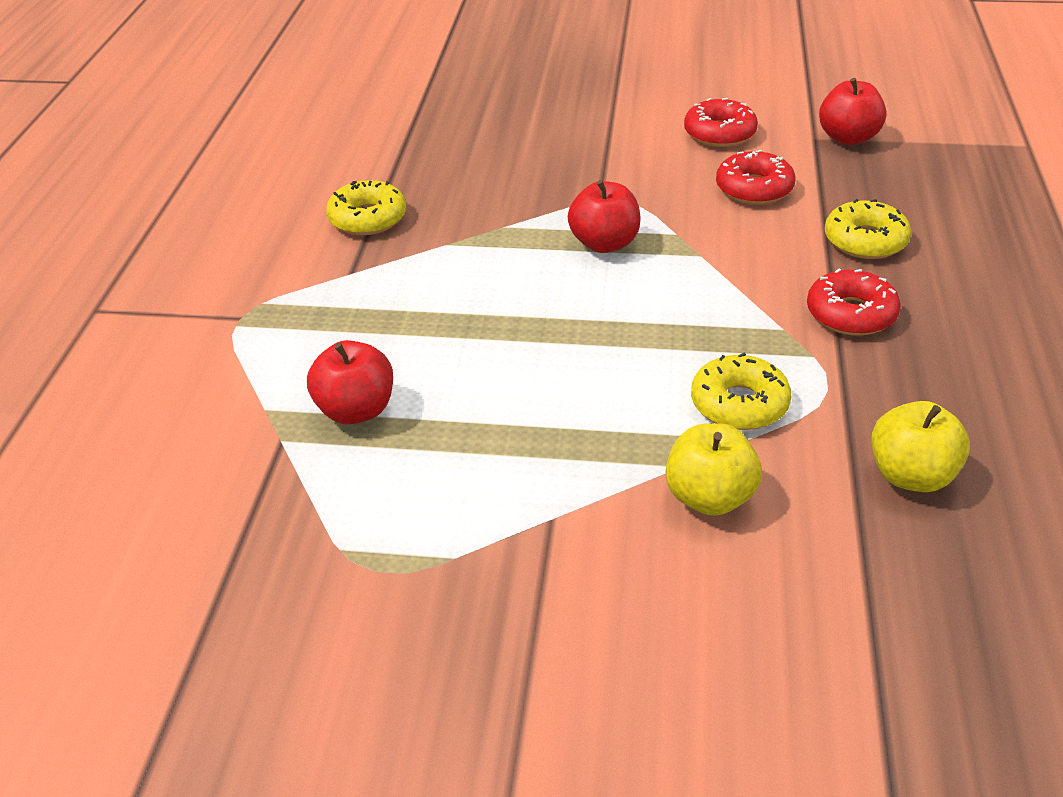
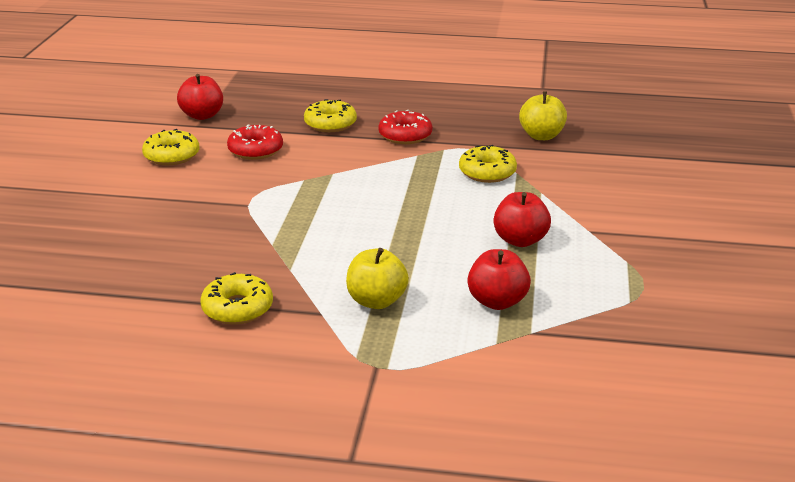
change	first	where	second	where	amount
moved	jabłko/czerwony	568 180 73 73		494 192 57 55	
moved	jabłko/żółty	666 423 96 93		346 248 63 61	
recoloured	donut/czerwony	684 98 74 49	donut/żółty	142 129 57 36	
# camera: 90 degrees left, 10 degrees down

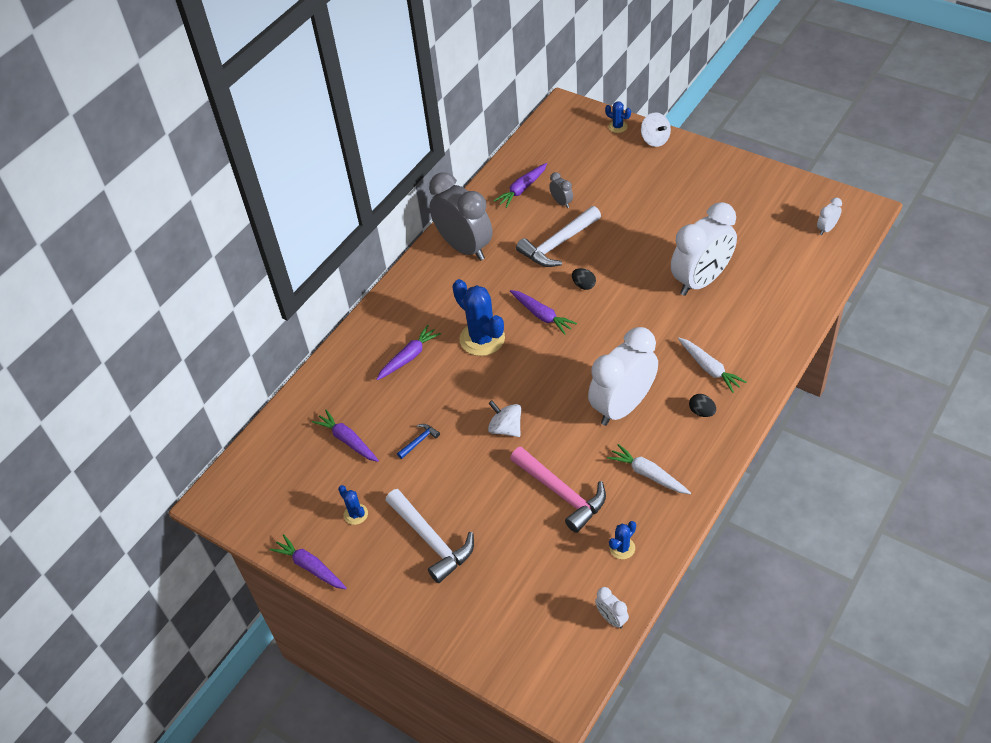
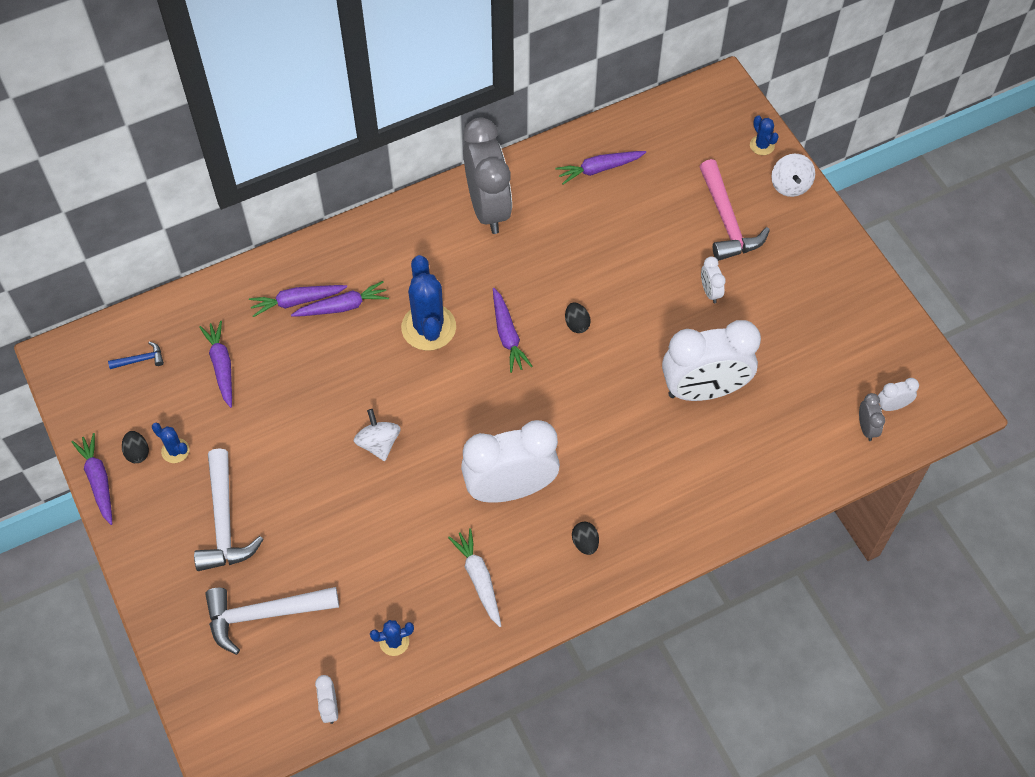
change	first	where	second	where	amount
turned	kaktus/niebieski	338 485 30 40		152 423 38 40	45 degrees counterclockwise
moved	młotek/niebieski	397 424 43 35		108 342 56 27	
moved	młotek/różowy	510 447 96 86		700 159 70 102	
moved	młotek/biały	516 206 85 61		205 587 134 68	
moved	budzik/szary	549 172 24 36		859 393 26 48	
removed	marchewka/biały	678 338 68 55			
added			jajko/czarny	122 431 27 32	
added			marchewka/fioletowy	249 285 98 32	
added			budzik/biały	701 256 25 47	
# camera: 25 degrees right, 10 degrees up

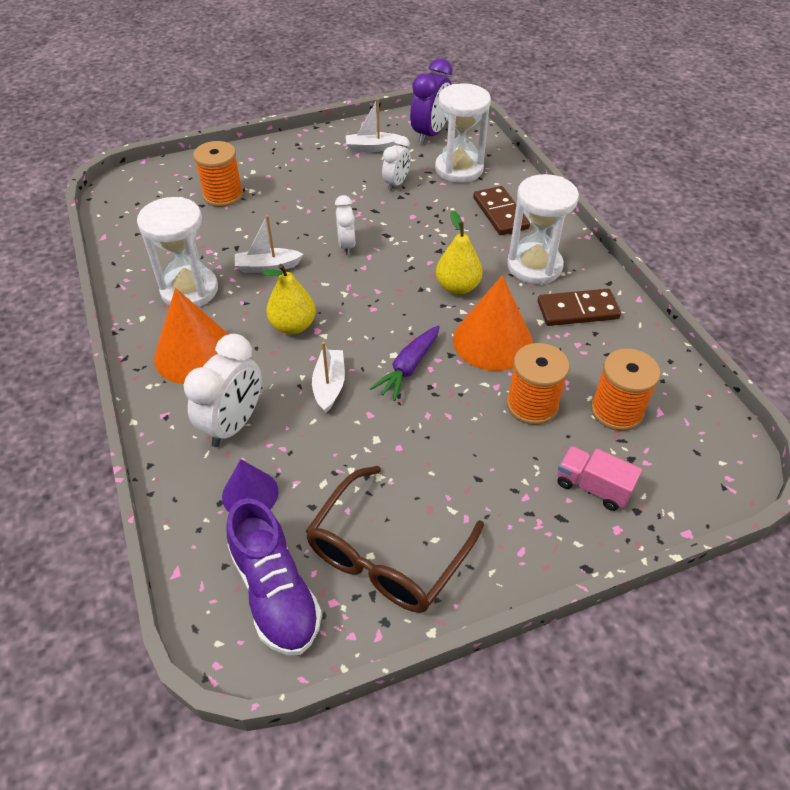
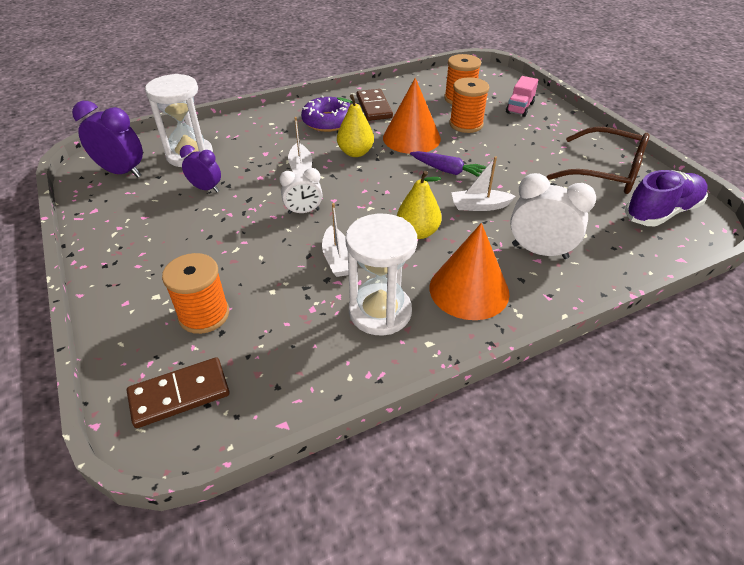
change	first	where	second	where	amount
removed	stożek/fioletowy	222 459 57 53			
moved	łódka/biały	346 98 54 54		288 117 24 57	
recoloured	budzik/biały	382 136 29 55	budzik/fioletowy	180 145 41 47	
moved	kostka domina/brązowy	473 186 57 49		127 357 102 71	
replaced	klepsydra/biały	507 174 72 110	donut/fioletowy	301 95 49 37	
# camera: 95 degrees left, 5 degrees down

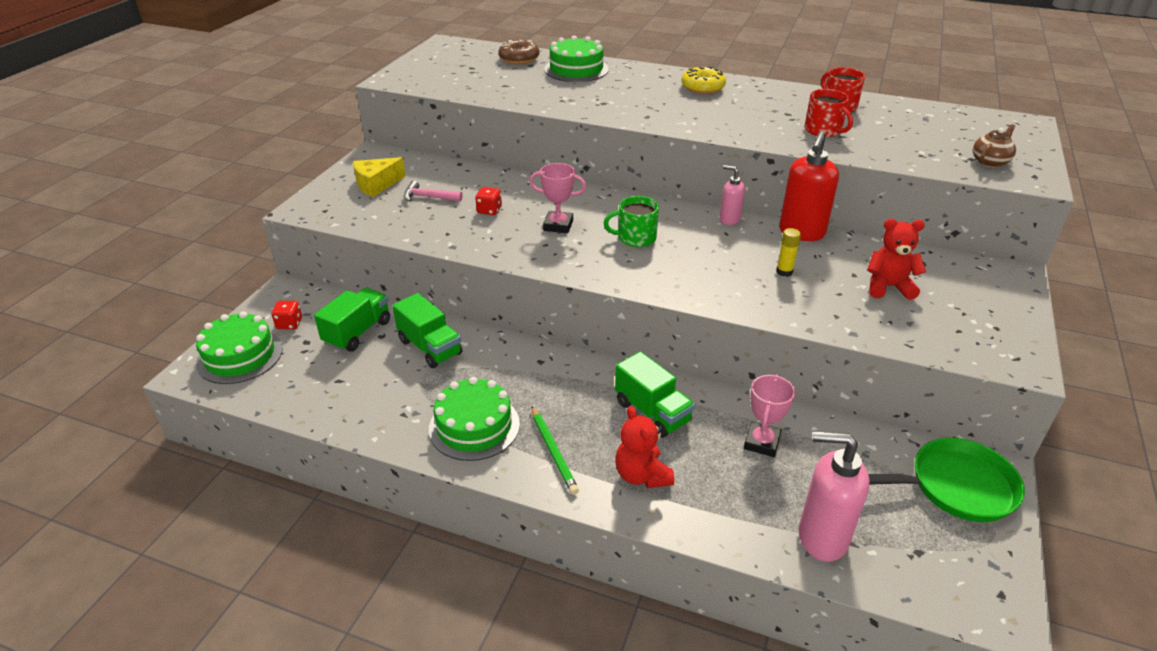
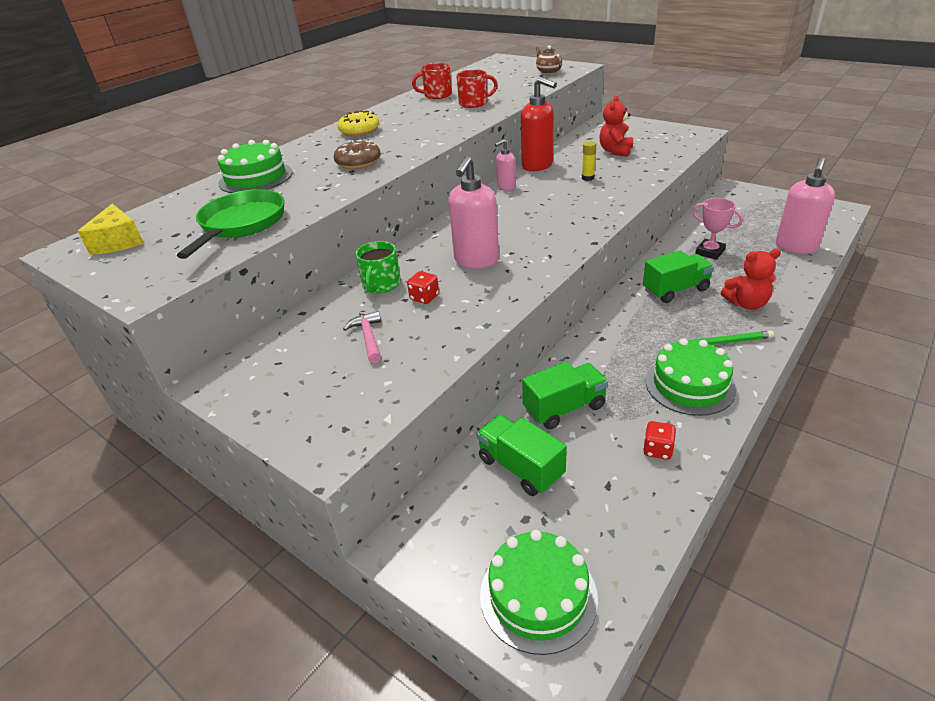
change	first	where	second	where	amount
moved	kostka do gry/czerwony	271 301 31 28		643 421 33 39	
moved	ser/żółty	353 157 53 40		77 204 67 50	
turned	młotek/różowy	404 181 59 21		343 311 38 52	135 degrees clockwise
moved	donut/brązowy	498 40 42 24		334 139 47 30	
replaced	puchar/różowy	529 163 58 70	dozownik mydła/różowy	448 156 51 113	
moved	kubek/zielony	604 196 55 51		355 241 46 53	
moved	patelnia/zielony	868 438 157 84		177 189 107 70	
# camera: 70 degrees left, 0 degrees up

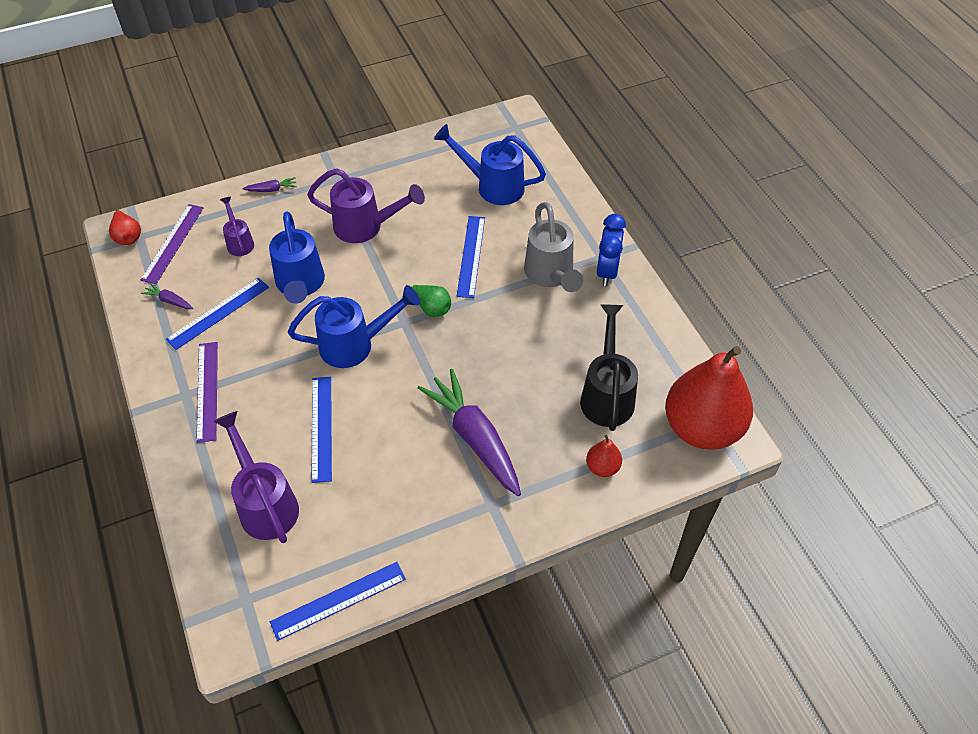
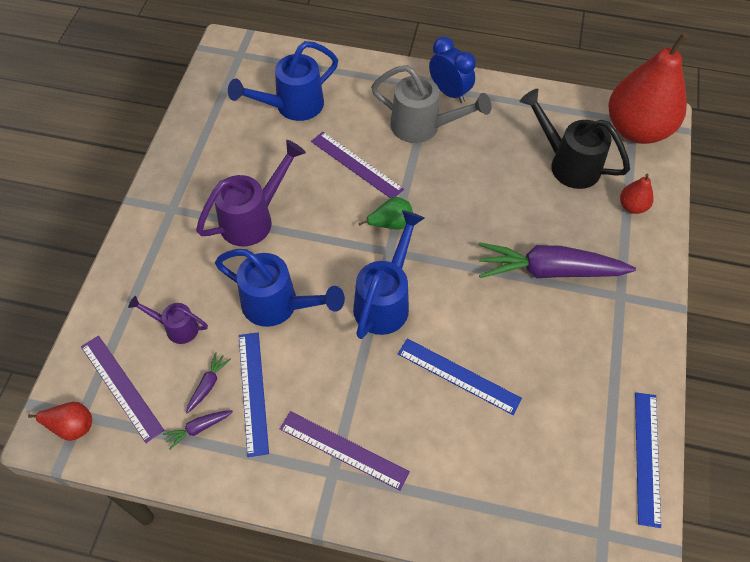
change	first	where	second	where	amount
removed	konewka/fioletowy	213 411 86 132			
moved	marchewka/fioletowy	243 177 54 15		186 352 45 61	
recoloured	linijka/niebieski	457 216 28 82	linijka/fioletowy	311 132 93 66	
# camera: 55 degrees left, 5 degrees up

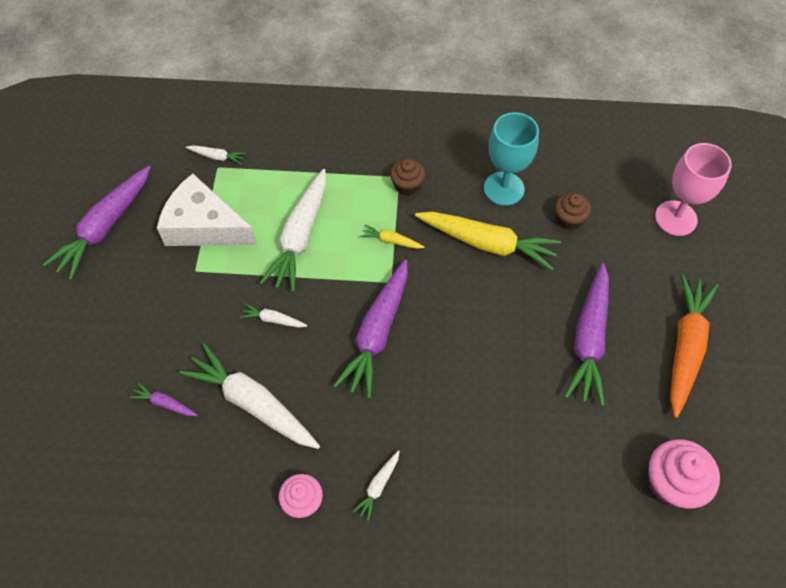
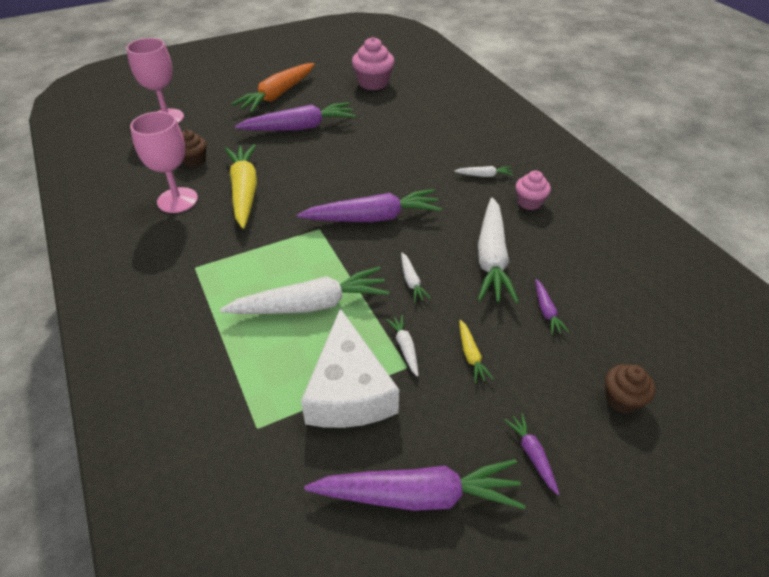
change	first	where	second	where	amount
moved	marchewka/biały	186 145 60 19		386 315 32 62	
moved	marchewka/żółty	360 224 64 25		459 320 34 63	
moved	muffinka/brązowy	390 159 35 37		605 364 50 49	
recoloured	kielich/turkusowy	484 112 55 94	kielich/różowy	130 112 68 101	
turned	marchewka/pomarańczowy	670 275 48 143		231 63 83 50	45 degrees counterclockwise
added			marchewka/fioletowy	504 413 55 82	
# camera: 120 degrees left, 15 degrees down

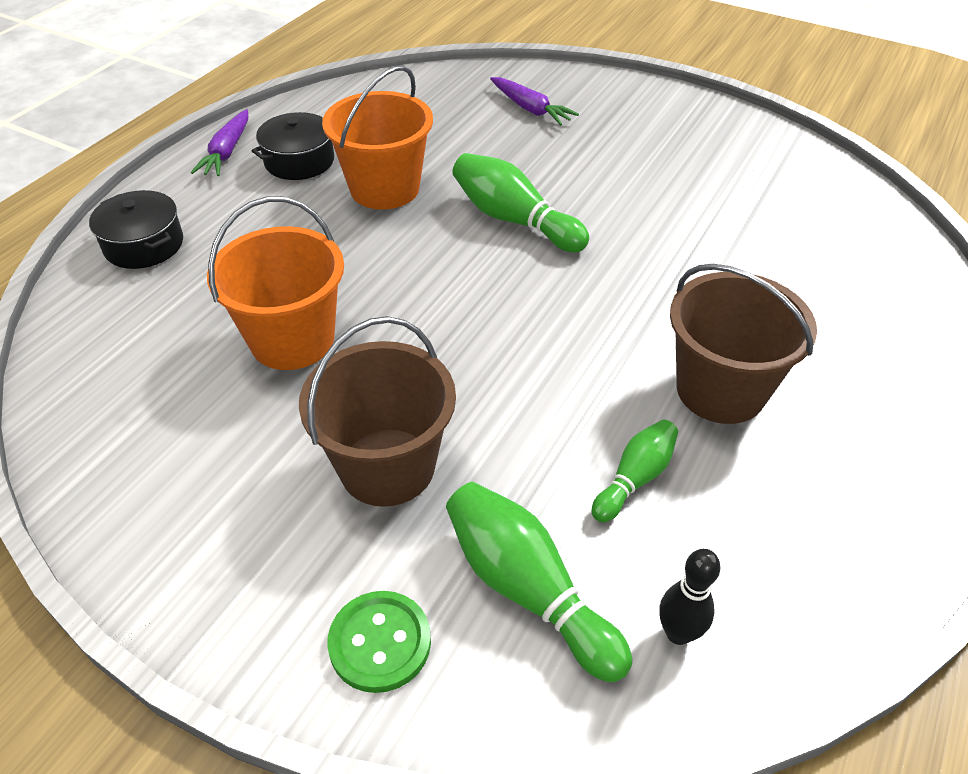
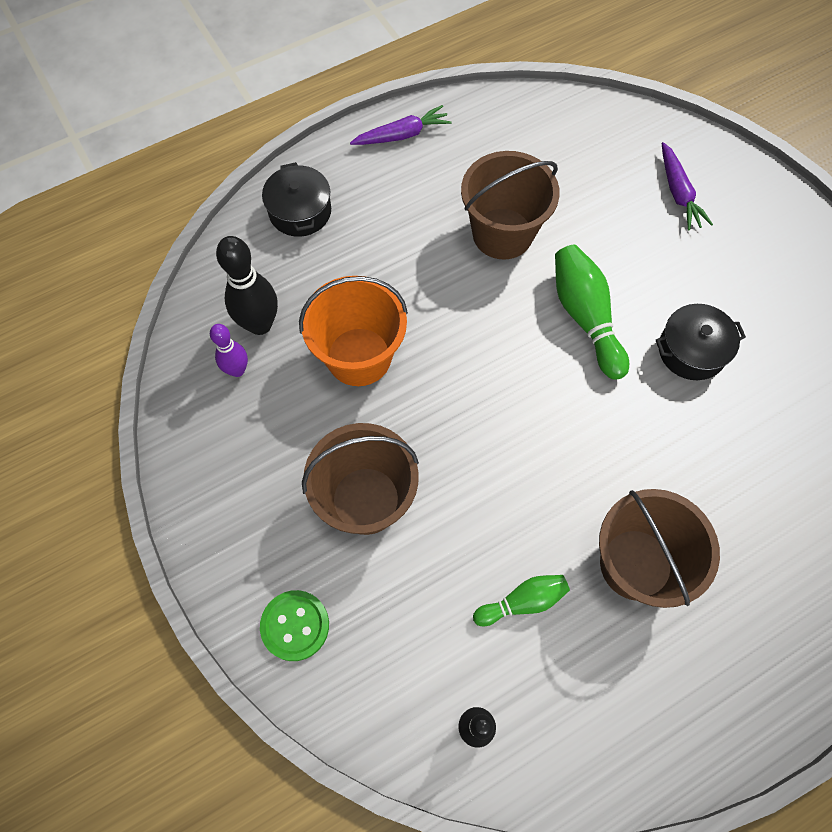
change	first	where	second	where	amount
turned	marchewka/fioletowy	191 109 57 67		350 105 102 40	150 degrees counterclockwise
moved	garnek/czarny	251 112 83 68		656 304 90 76	
recoloured	wiadro/pomarańczowy	322 66 111 144	wiadro/brązowy	461 151 99 109	
removed	kręgiel/zielony	446 482 186 200			
added			kręgiel/fioletowy	210 324 38 53	
added			kręgiel/czarny	216 236 62 99	
# camera: 30 degrees right, 20 degrees up

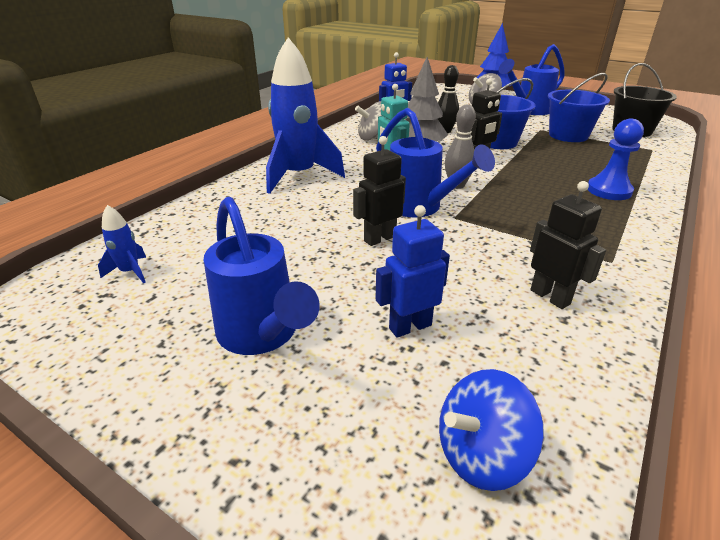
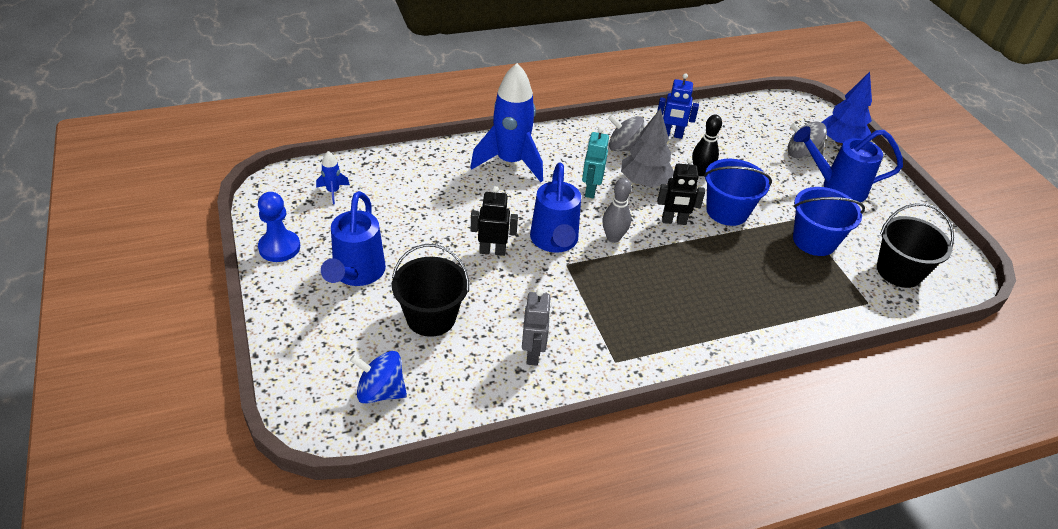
change	first	where	second	where	amount
replaced	robot/niebieski	376 205 74 133	wiadro/czarny	392 244 77 93	
recoloured	robot/czarny	530 181 76 128	robot/szary	522 289 30 77	
moved	pionek/niebieski	587 118 57 82		258 192 42 70	
# camera: 35 degrees right, 10 degrees up

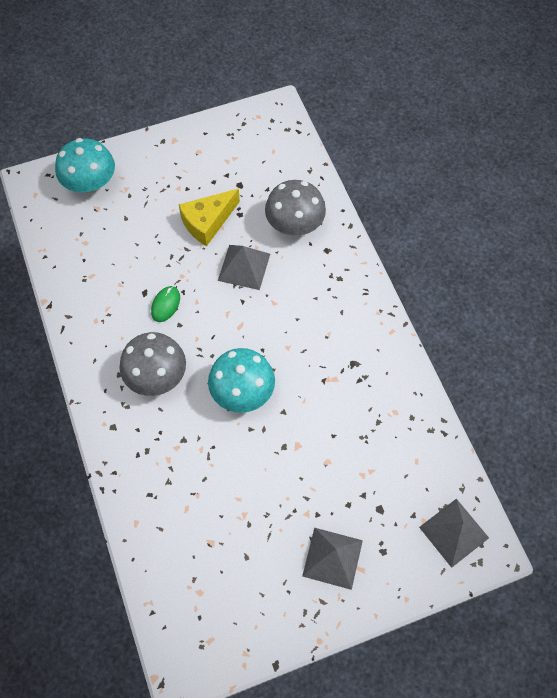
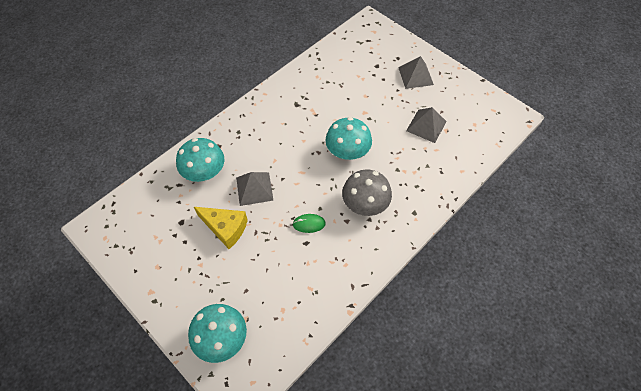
change	first	where	second	where	amount
recoloured	grzyb/szary	265 180 61 56	grzyb/turkusowy	176 138 48 44	
moved	piramida/szary	419 499 70 69		406 107 41 36	
# camera: 115 degrees left, 5 degrees down

